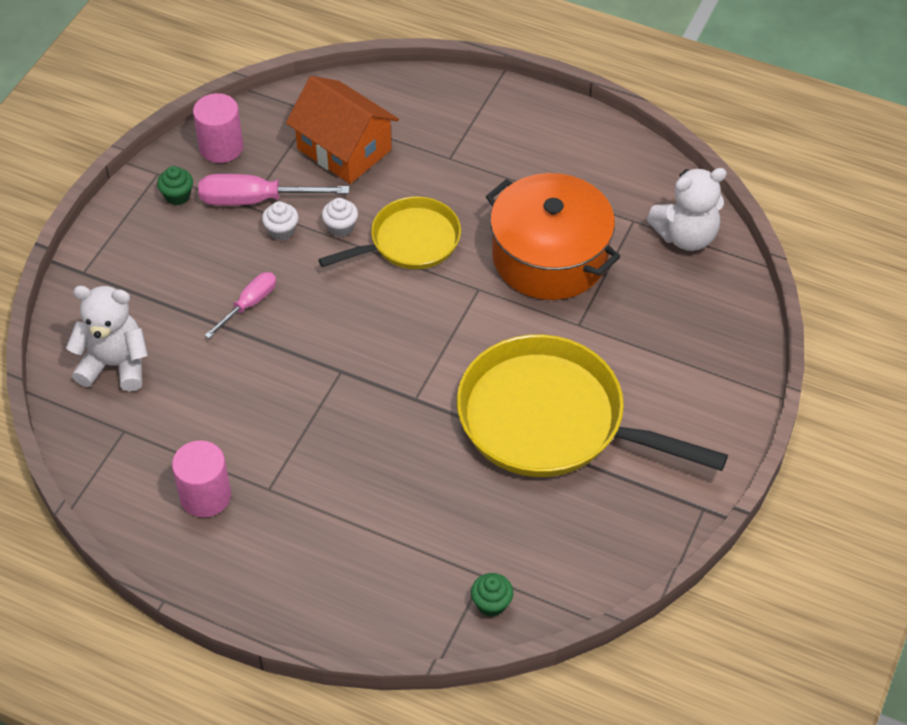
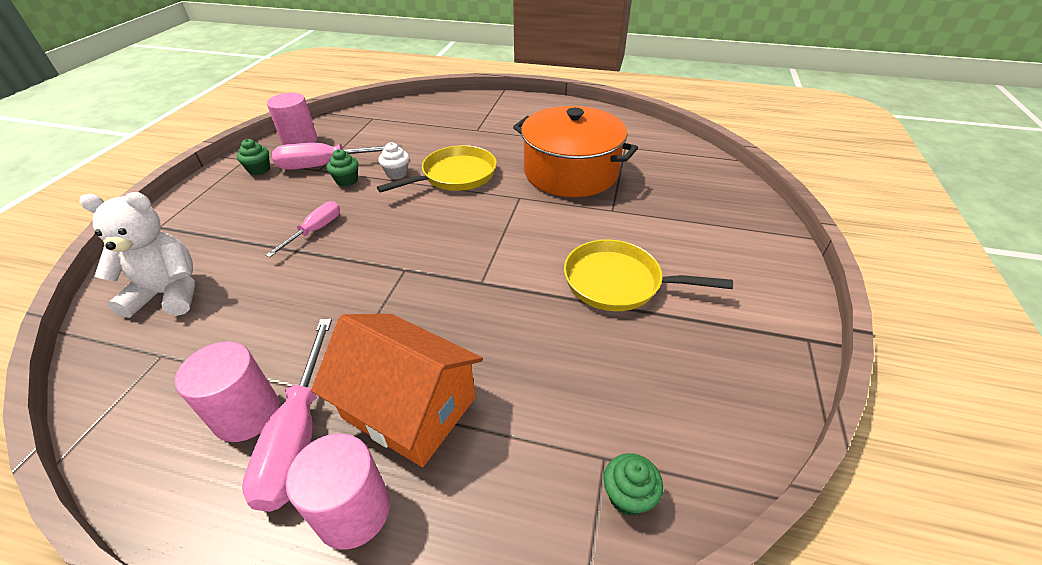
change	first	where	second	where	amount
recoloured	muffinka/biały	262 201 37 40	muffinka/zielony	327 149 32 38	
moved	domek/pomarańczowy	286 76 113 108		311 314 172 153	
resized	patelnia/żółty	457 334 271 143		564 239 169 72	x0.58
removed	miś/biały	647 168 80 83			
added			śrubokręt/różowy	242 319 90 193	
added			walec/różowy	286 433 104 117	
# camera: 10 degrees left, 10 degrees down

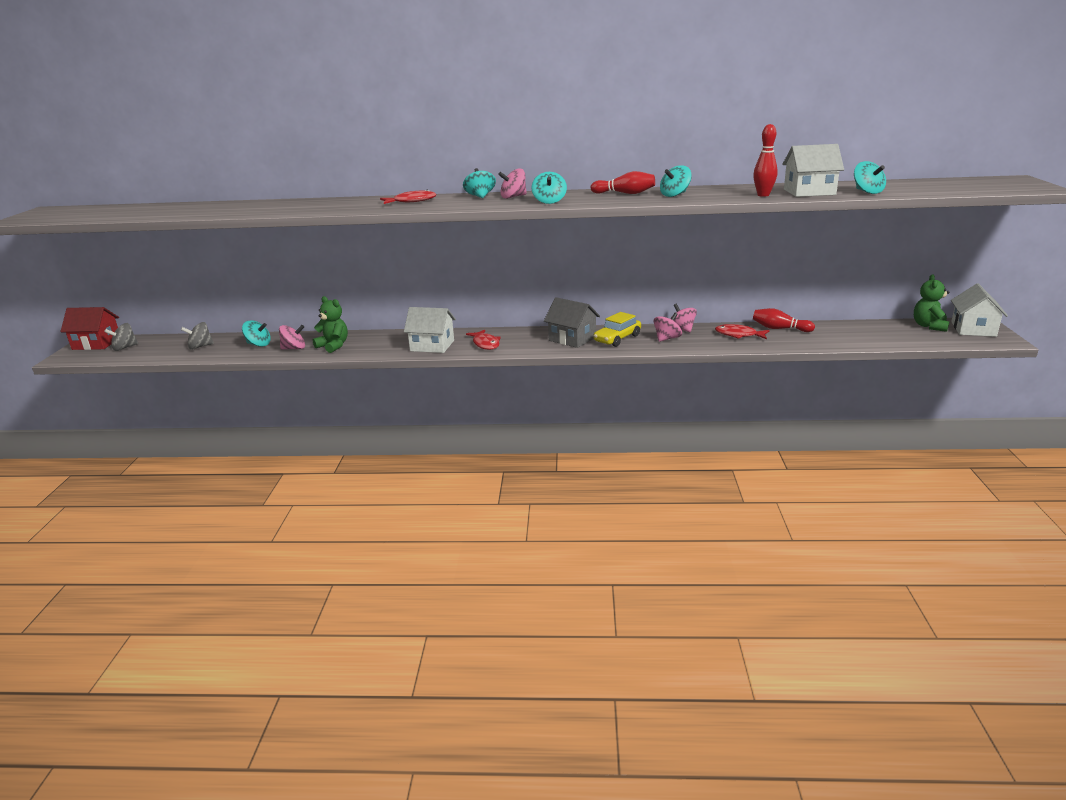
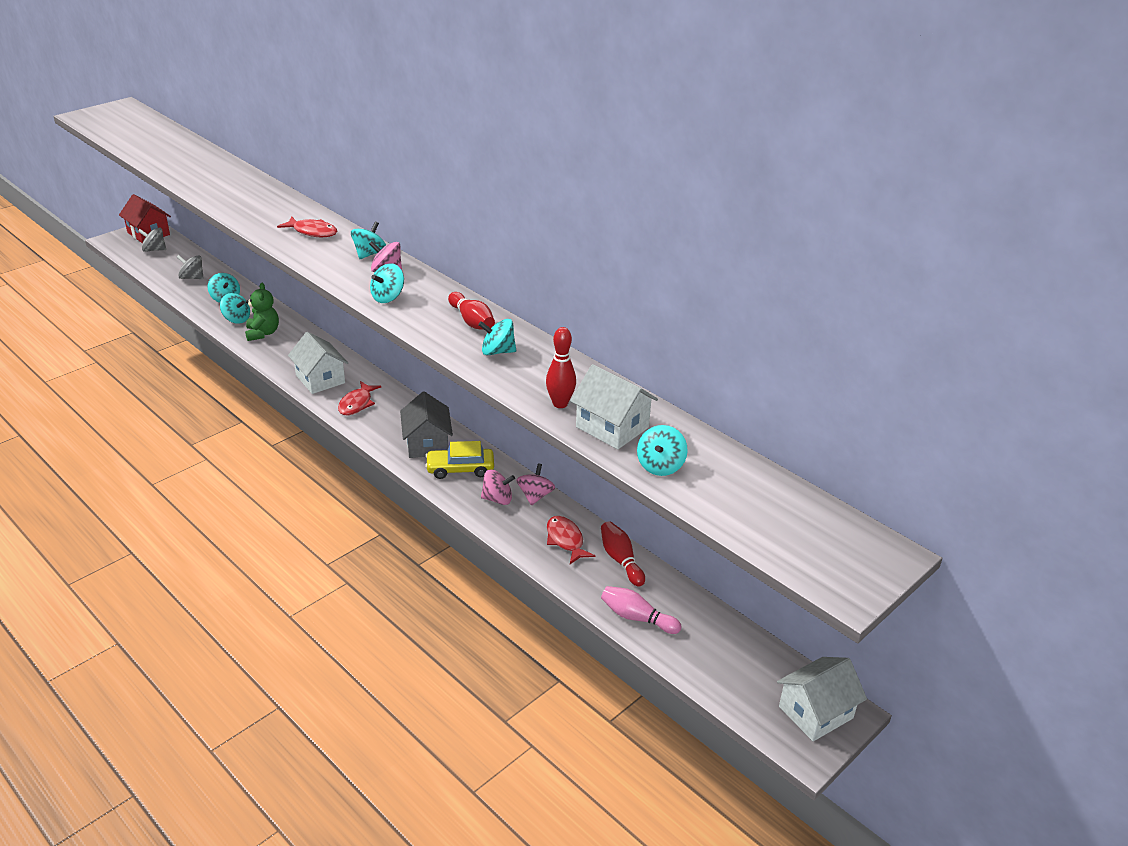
change	first	where	second	where	amount
recoloured	bączek/różowy	279 325 26 25	bączek/turkusowy	220 293 30 31	
removed	miś/zielony	914 274 36 58			
added			kręgiel/różowy	601 586 80 48	
# camera: 40 degrees right, 10 degrees up

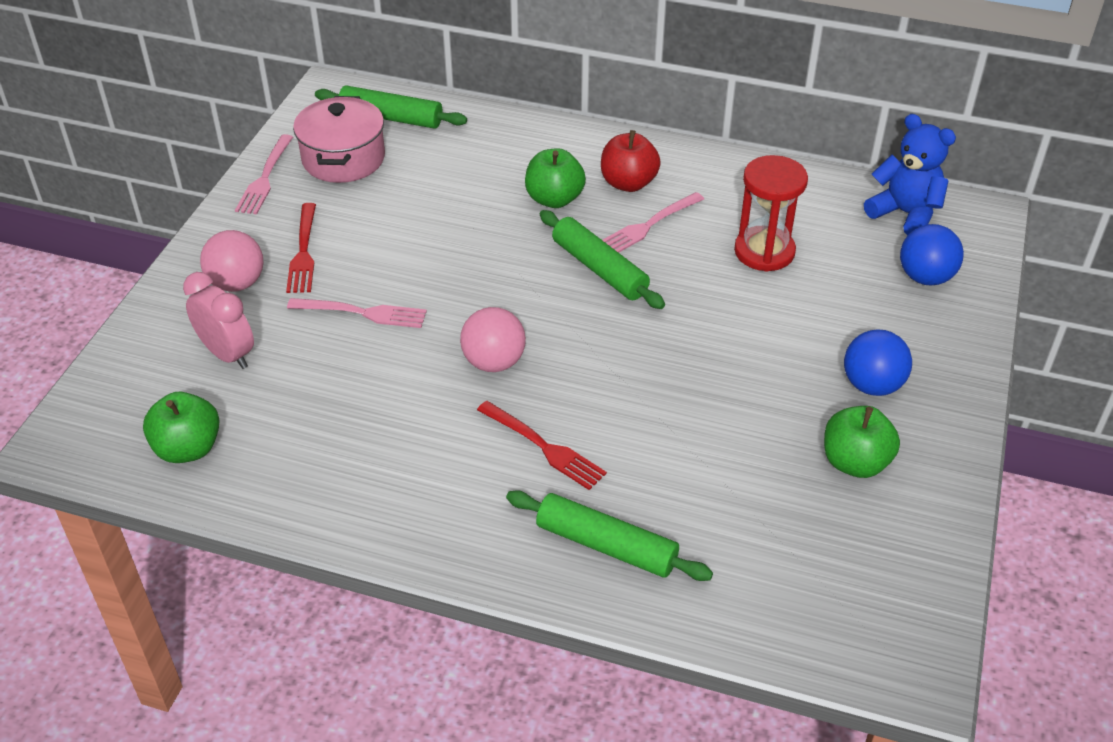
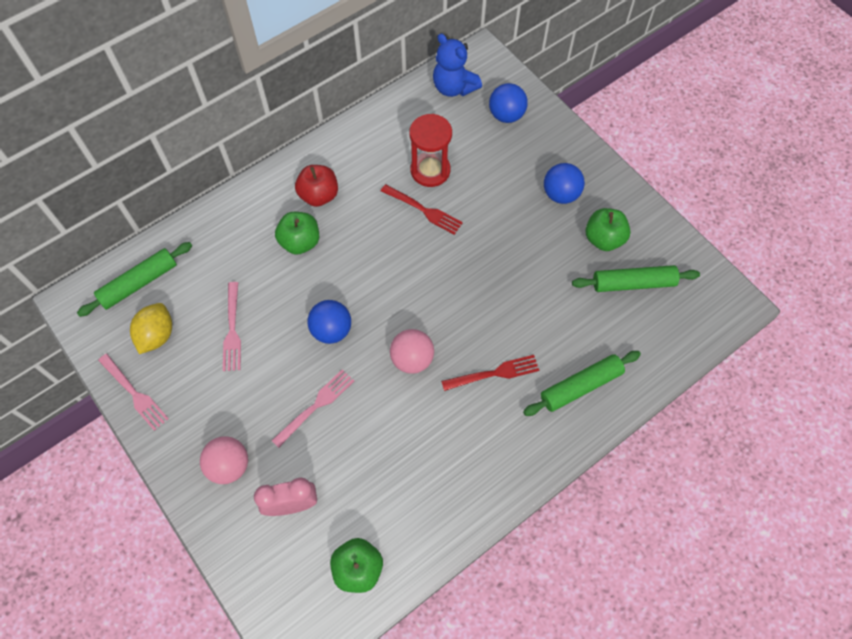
change	first	where	second	where	amount
moved	widelec/czerwony	286 203 30 90		381 184 82 51	
replaced	garnek/różowy	293 96 92 87	cytryna/żółty	130 303 42 51	
moved	wałek do ciasta/zielony	540 210 125 99		572 265 128 27	
moved	widelec/różowy	603 192 101 61		223 282 18 89	
turned	miś/niebieski	864 114 92 121		433 33 49 64	120 degrees counterclockwise
added			piłka/niebieski	307 300 44 44	
# camera: 55 degrees left, 20 degrees up

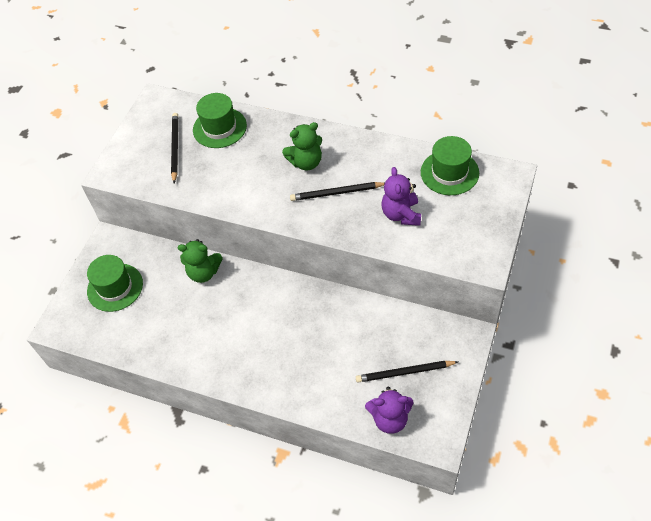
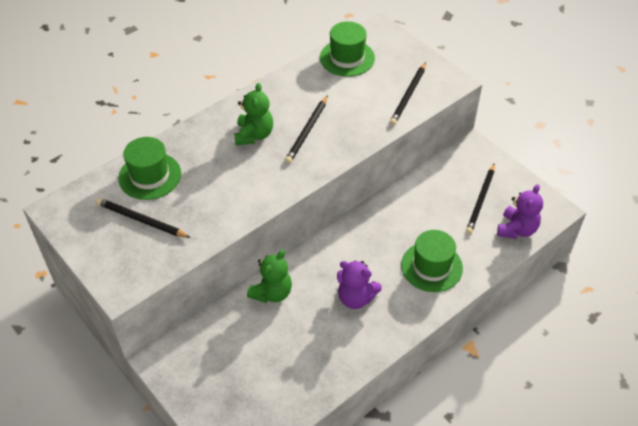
change	first	where	second	where	amount
moved	kapelusz/zielony	87 255 56 57		401 230 62 62	
moved	miś/fioletowy	382 167 39 59		337 260 45 49	
added			ołówek/czarny	390 62 36 63	
# camera: 65 degrees left, 5 degrees down

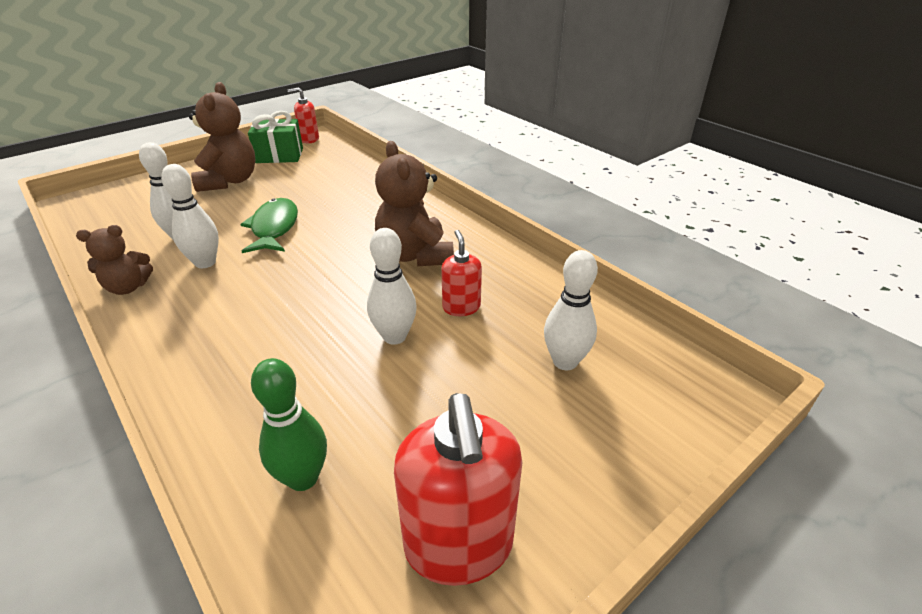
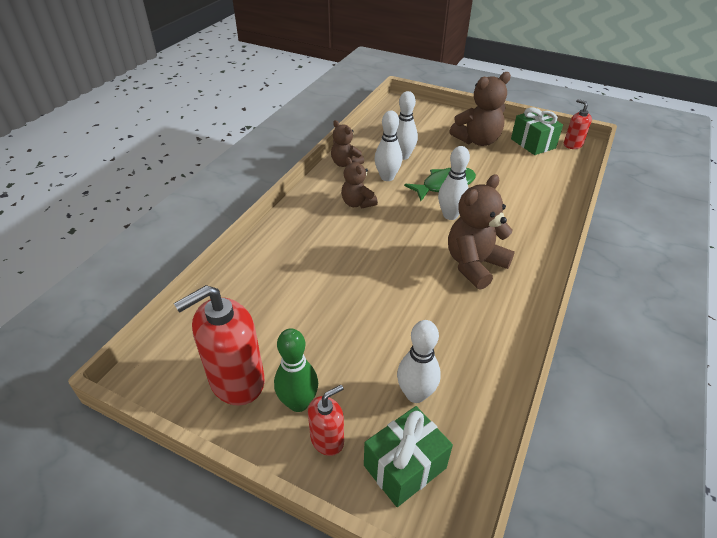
change	first	where	second	where	amount
moved	kręgiel/zielony	251 358 76 133		274 328 44 84	
moved	kręgiel/biały	367 228 50 117		438 146 32 74	
moved	dozownik mydła/czerwony	441 230 41 86		308 385 36 71	
added			miś/brązowy	341 157 37 51	
added			prezent/zielony	364 406 89 101	
# camera: 65 degrees right, 5 degrees up

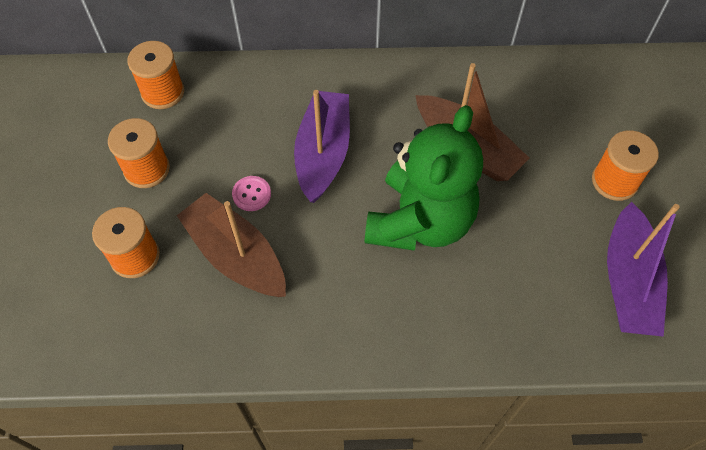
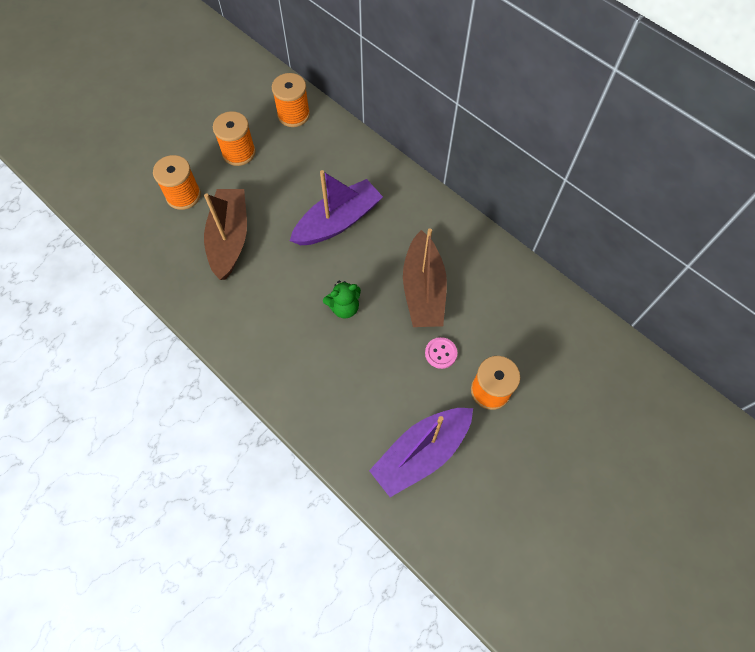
change	first	where	second	where	amount
moved	guzik/różowy	232 176 39 35		425 337 32 32	
resized	miś/zielony	364 105 119 146		323 281 38 38	x0.42
# camera: 45 degrees right, 5 degrees up

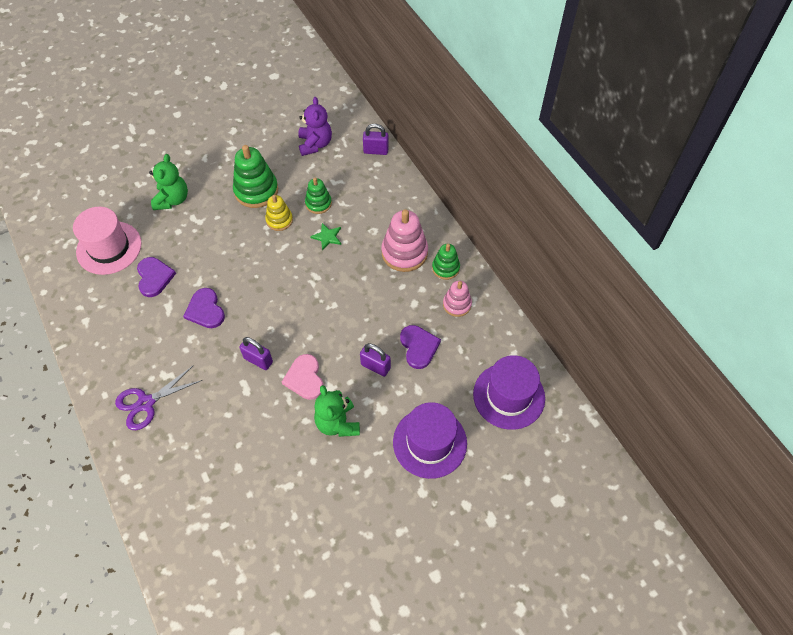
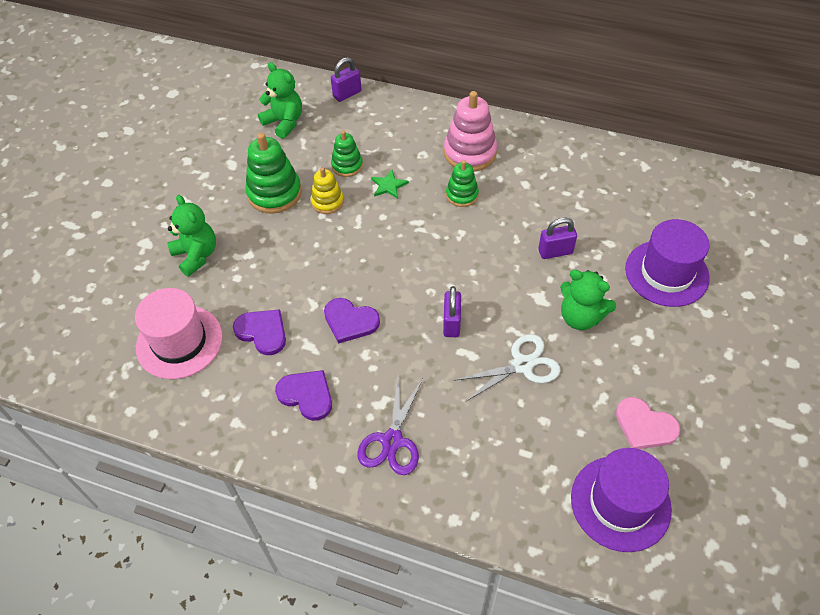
change	first	where	second	where	amount
turned	kłódka/fioletowy	239 337 34 33		443 286 18 51	75 degrees counterclockwise
moved	serce/różowy	282 354 42 46		616 397 64 52	
recoloured	miś/fioletowy	298 97 34 59	miś/zielony	258 62 44 77	
moved	serce/fioletowy	400 325 41 44		275 370 57 51	
moved	zabawka nakładanka/zielony	432 244 28 36		446 160 33 47	
removed	zabawka nakładanka/różowy	443 281 29 36			
moved	kapelusz/fioletowy	473 355 72 75		571 448 101 104	
added			nożyczki/biały	454 334 107 68	
# camera: 40 degrees left, 5 degrees down

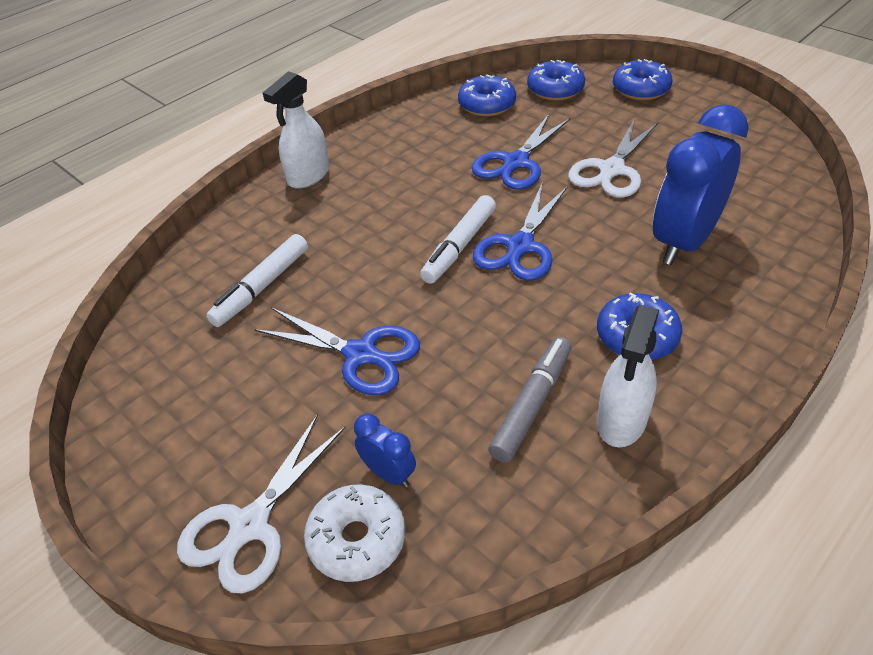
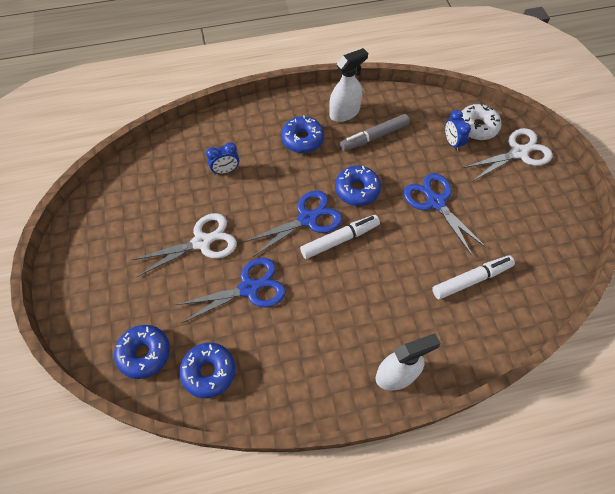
change	first	where	second	where	amount
moved	donut/niebieski	613 59 60 41		335 165 46 41	
resized	budzik/niebieski	653 105 96 160		206 142 33 33	x0.45
# camera: 150 degrees left, 15 degrees up

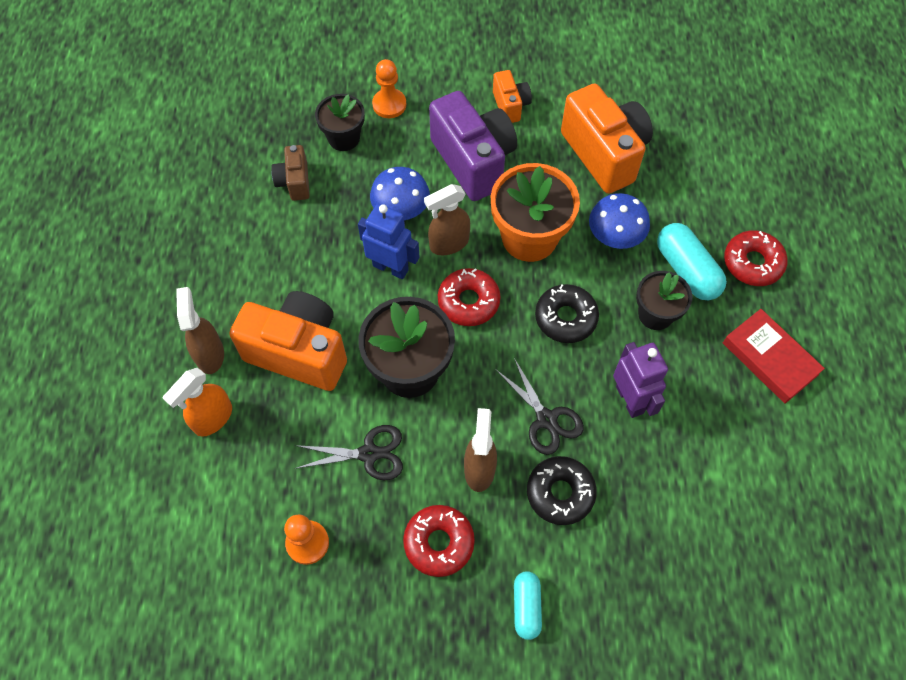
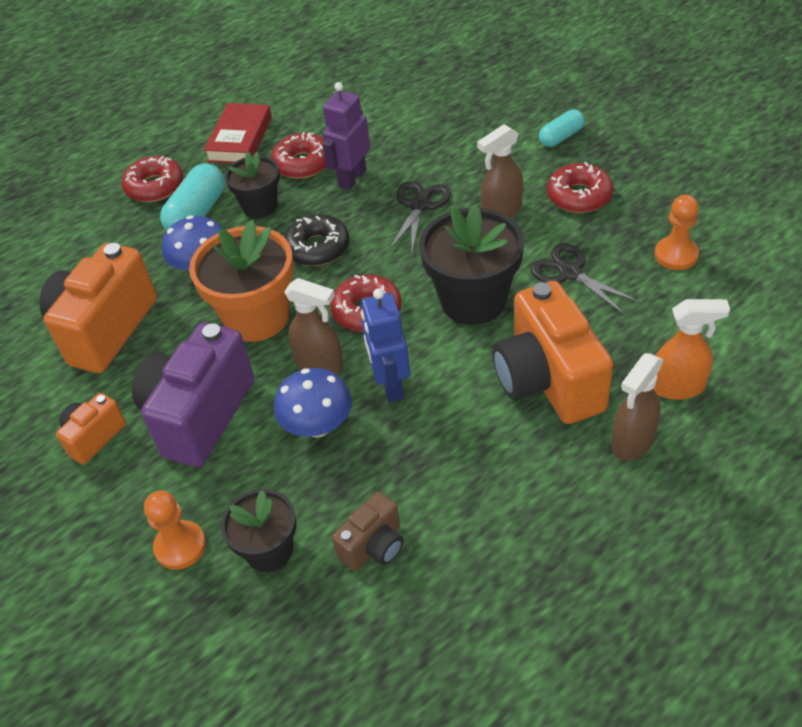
change	first	where	second	where	amount
removed	donut/czarny	527 456 70 69			
added			donut/czerwony	271 132 55 47	
# camera: 125 degrees left, 15 degrees down

